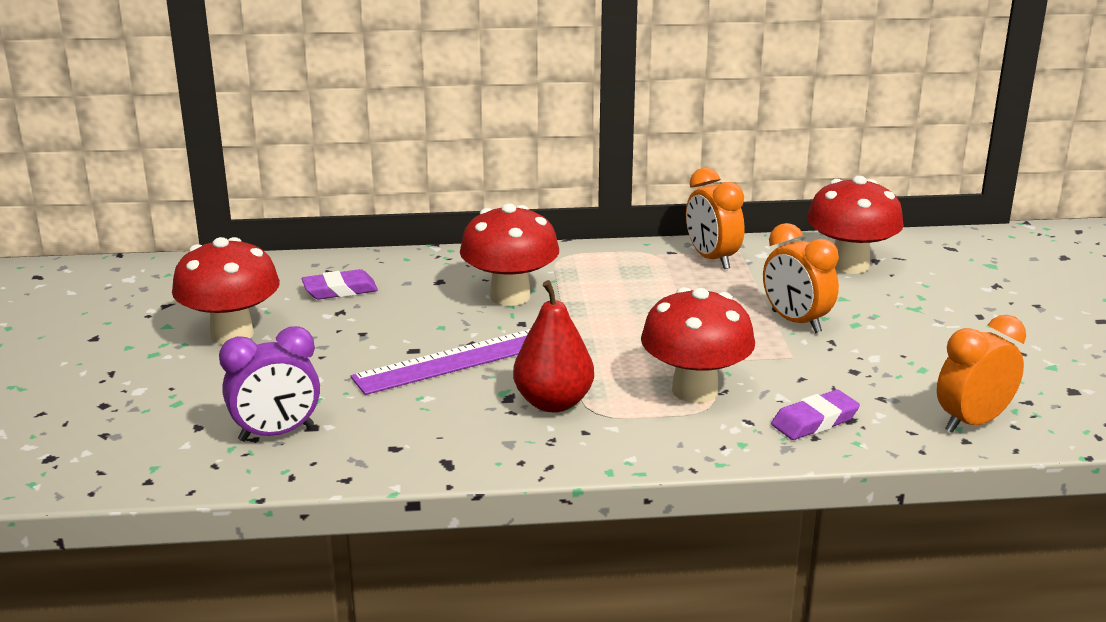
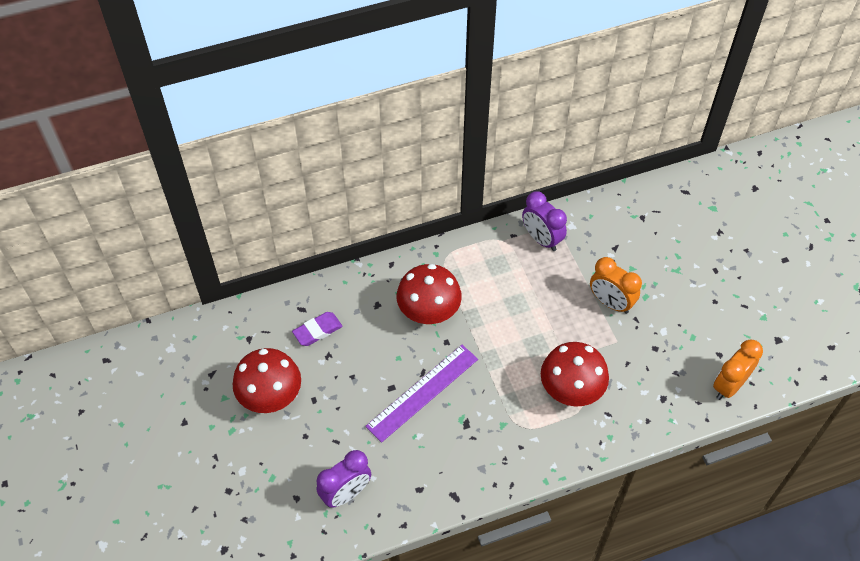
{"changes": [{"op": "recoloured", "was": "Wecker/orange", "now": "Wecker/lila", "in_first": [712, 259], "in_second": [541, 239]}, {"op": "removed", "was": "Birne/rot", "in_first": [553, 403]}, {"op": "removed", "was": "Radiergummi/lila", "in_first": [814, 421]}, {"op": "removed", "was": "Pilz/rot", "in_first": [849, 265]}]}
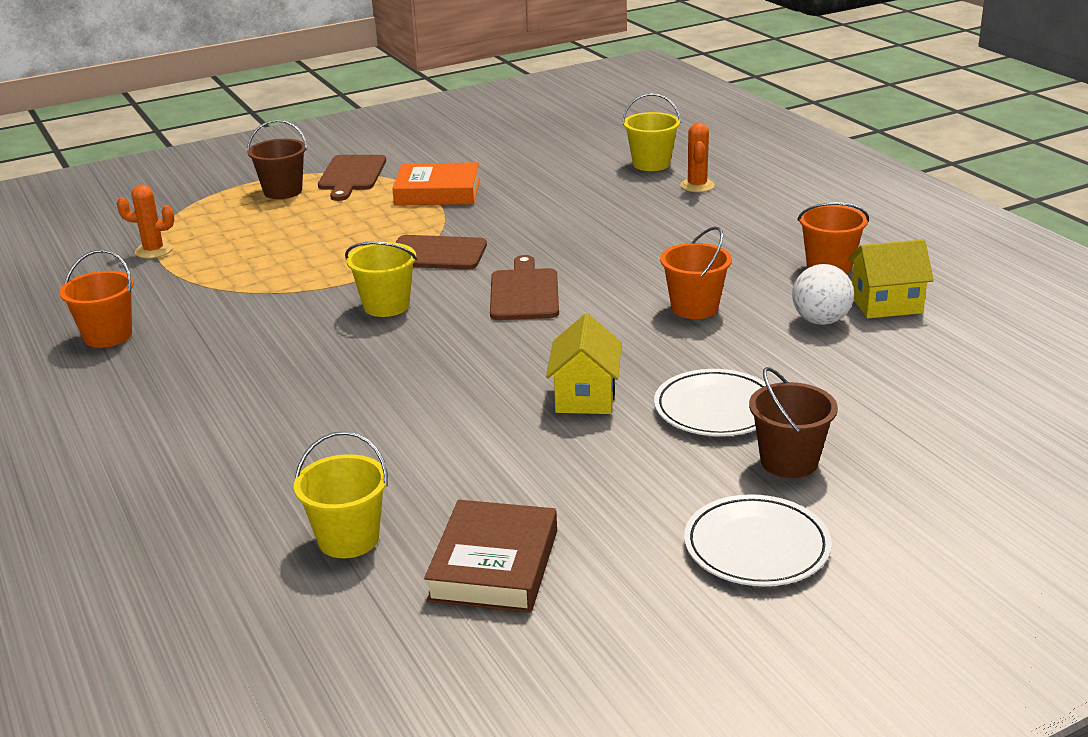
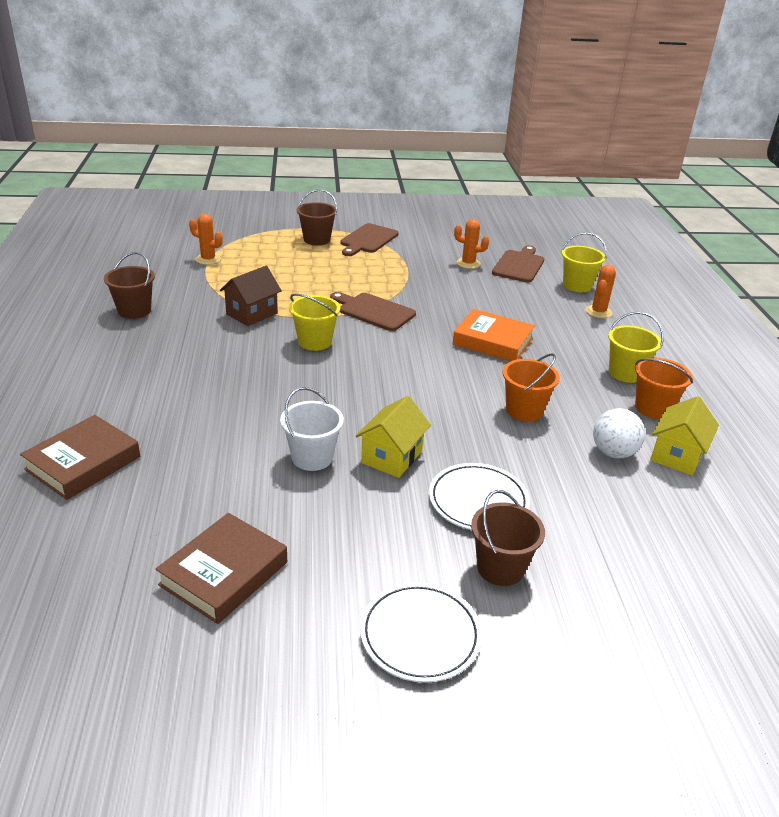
{"changes": [{"op": "added", "now": "Buch/braun", "in_second": [83, 463]}, {"op": "recoloured", "was": "Eimer/orange", "now": "Eimer/braun", "in_first": [108, 336], "in_second": [134, 311]}, {"op": "added", "now": "Haus/braun", "in_second": [252, 314]}, {"op": "added", "now": "Eimer/weiß", "in_second": [312, 457]}, {"op": "moved", "was": "Buch/orange", "in_first": [437, 192], "in_second": [492, 341]}, {"op": "added", "now": "Kaktus/orange", "in_second": [468, 263]}, {"op": "moved", "was": "Schneidebrett/braun", "in_first": [524, 292], "in_second": [519, 265]}, {"op": "moved", "was": "Eimer/gelb", "in_first": [348, 539], "in_second": [625, 373]}, {"op": "turned", "was": "Haus/gelb", "in_first": [886, 304], "in_second": [677, 455], "clockwise": -75}]}
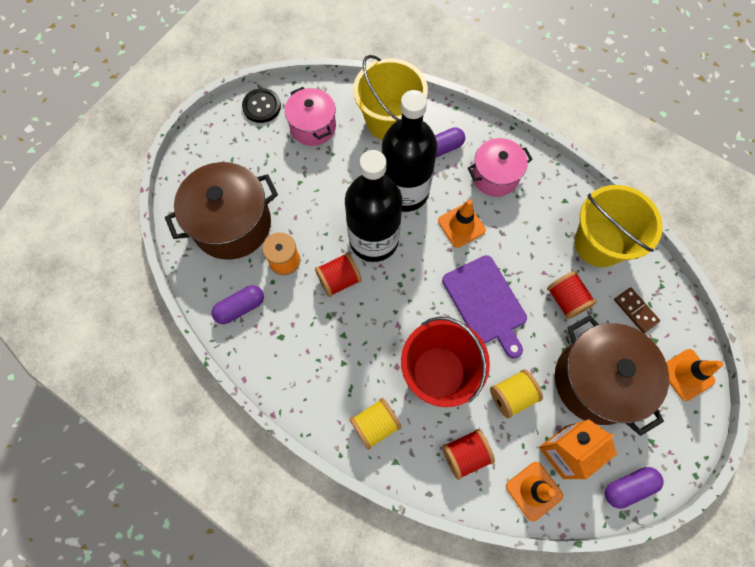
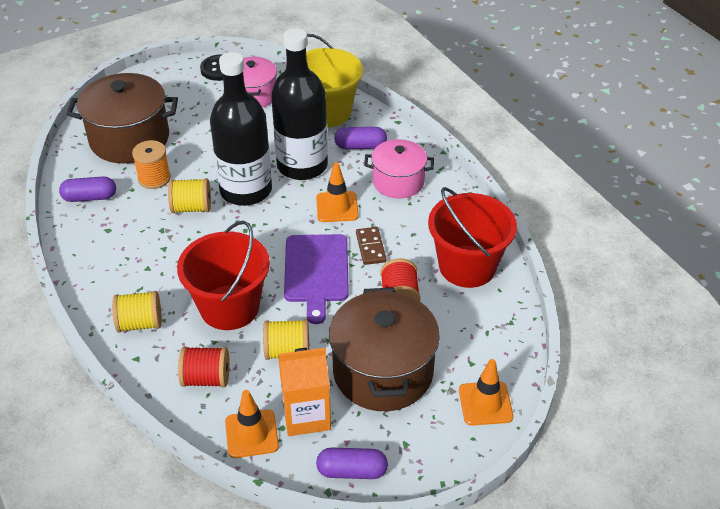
{"changes": [{"op": "recoloured", "was": "Garnrolle/rot", "now": "Garnrolle/gelb", "in_first": [339, 280], "in_second": [191, 208]}, {"op": "moved", "was": "Dominostein/braun", "in_first": [635, 311], "in_second": [370, 247]}, {"op": "recoloured", "was": "Eimer/gelb", "now": "Eimer/rot", "in_first": [599, 244], "in_second": [467, 266]}]}
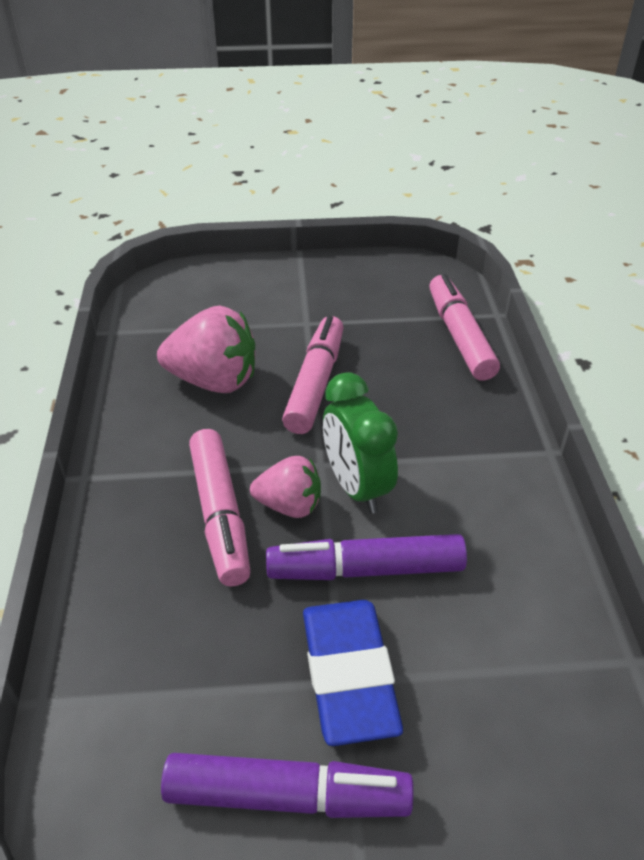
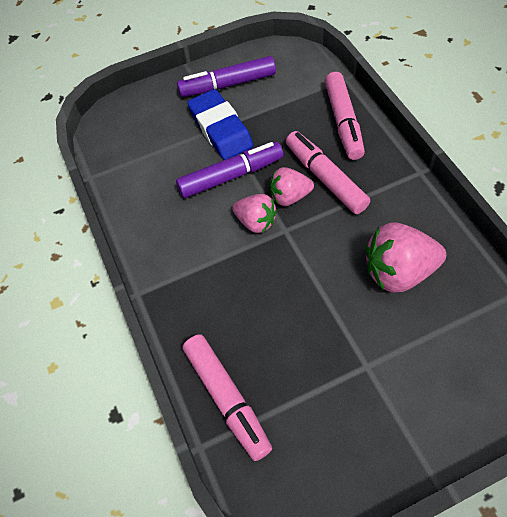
{"changes": [{"op": "replaced", "was": "Wecker/grün", "now": "Erdbeere/rosa", "in_first": [356, 487], "in_second": [256, 222]}, {"op": "moved", "was": "Filzstift/rosa", "in_first": [315, 383], "in_second": [343, 122]}]}
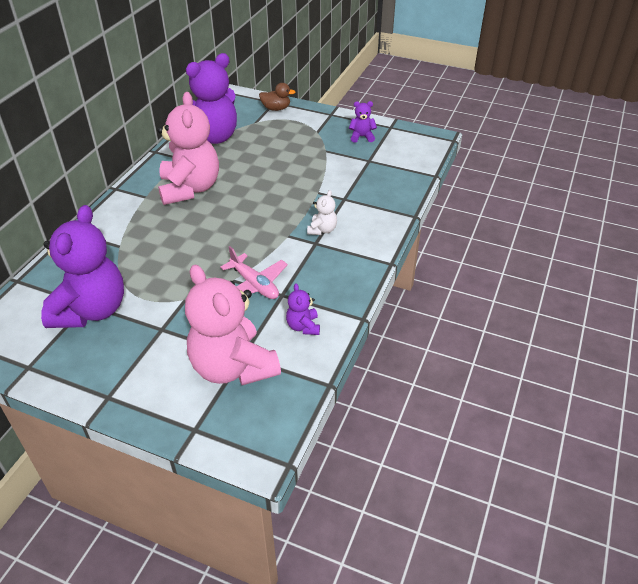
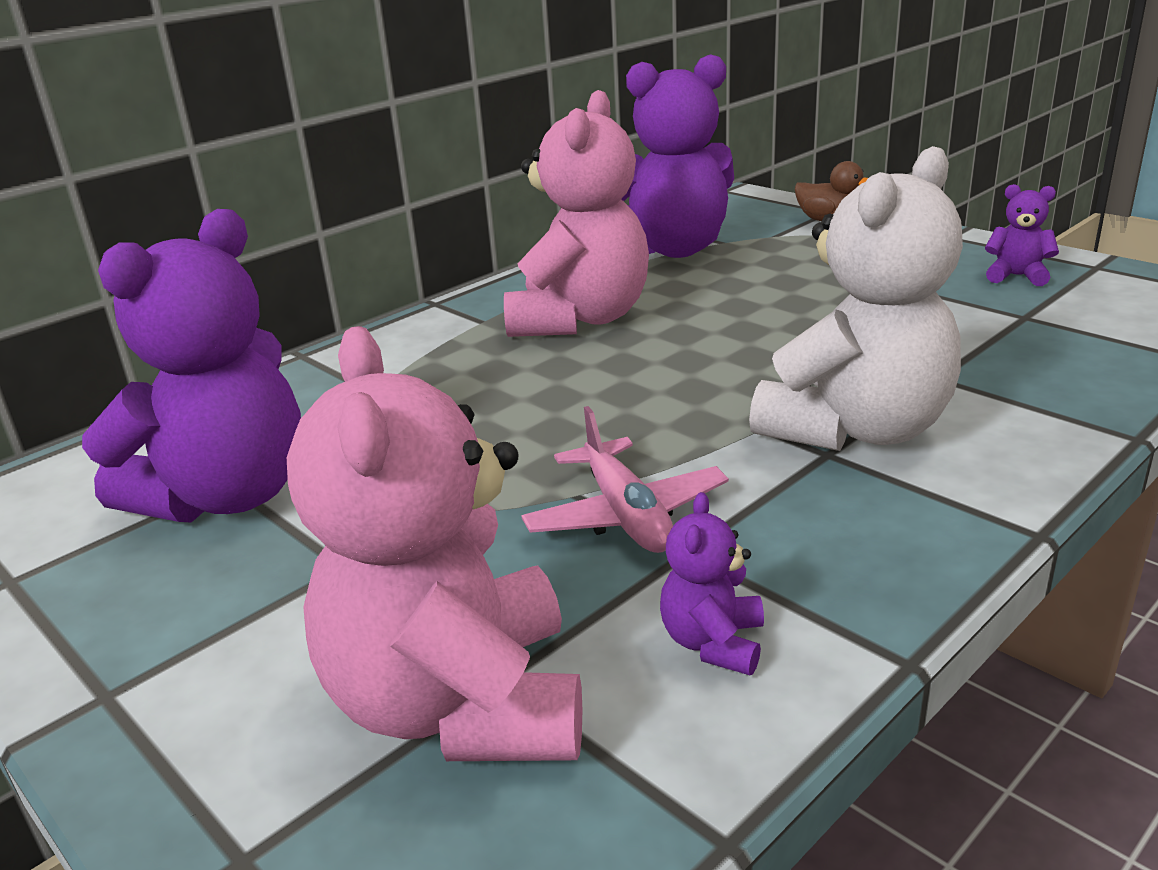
{"changes": [{"op": "resized", "was": "Teddybär/weiß", "in_first": [322, 230], "in_second": [856, 429], "ratio": 2.32}]}
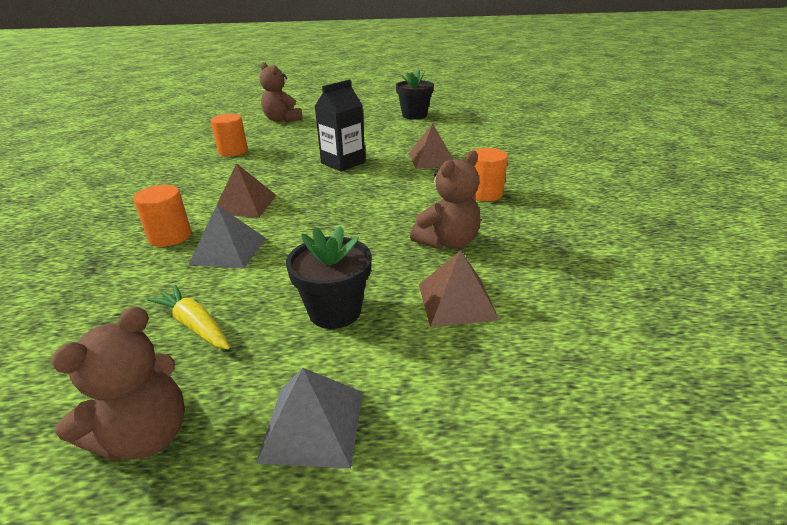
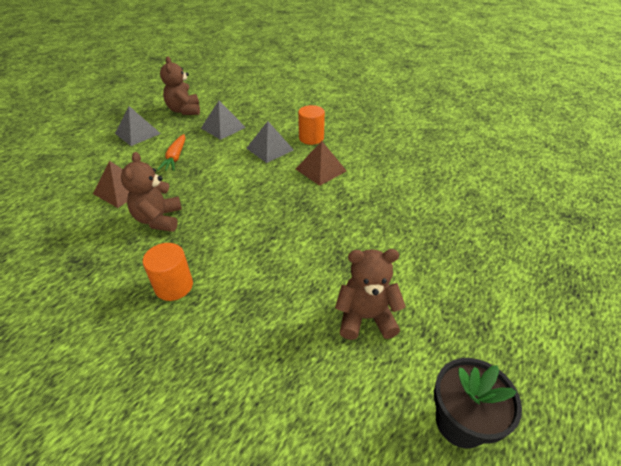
{"changes": [{"op": "replaced", "was": "Blumentopf/schwarz", "now": "Karotte/orange", "in_first": [335, 311], "in_second": [175, 157]}, {"op": "replaced", "was": "Karotte/gelb", "now": "Pyramide/grau", "in_first": [194, 325], "in_second": [223, 127]}, {"op": "moved", "was": "Teddybär/braun", "in_first": [282, 120], "in_second": [366, 317]}, {"op": "removed", "was": "Vollzylinder/orange", "in_first": [233, 151]}, {"op": "removed", "was": "Getränkekarton/schwarz", "in_first": [343, 163]}, {"op": "removed", "was": "Pyramide/braun", "in_first": [431, 159]}]}
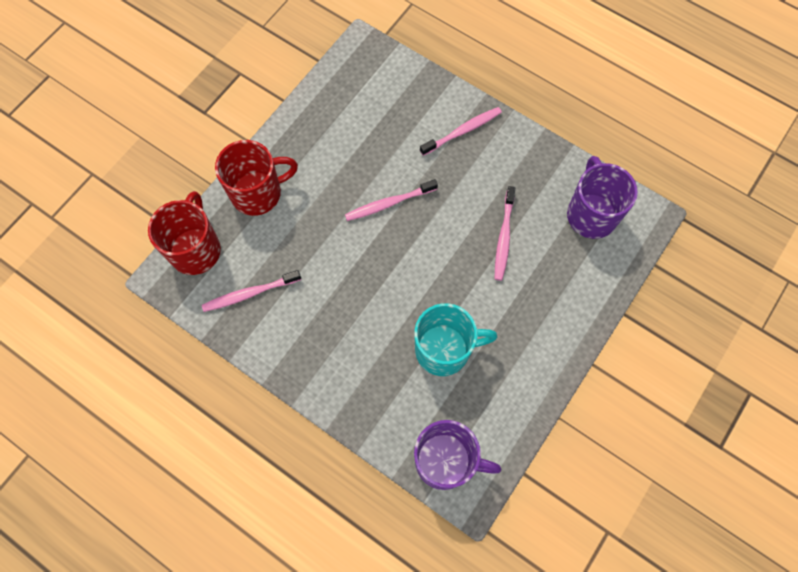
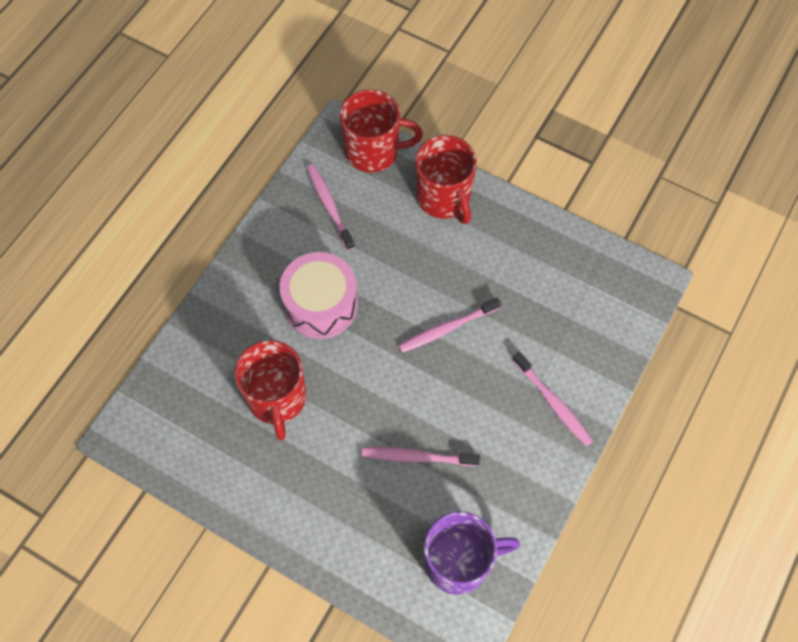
{"changes": [{"op": "recoloured", "was": "Tasse/türkis", "now": "Tasse/rot", "in_first": [444, 350], "in_second": [277, 399]}, {"op": "added", "now": "Trommel/rosa", "in_second": [321, 304]}, {"op": "turned", "was": "Zahnbürste/rosa", "in_first": [389, 203], "in_second": [446, 328], "clockwise": -90}, {"op": "removed", "was": "Tasse/lila", "in_first": [445, 461]}]}
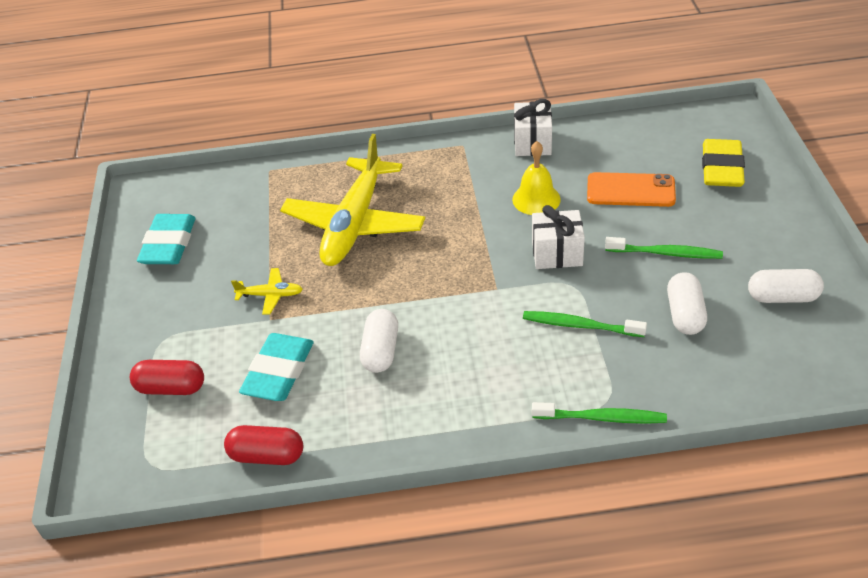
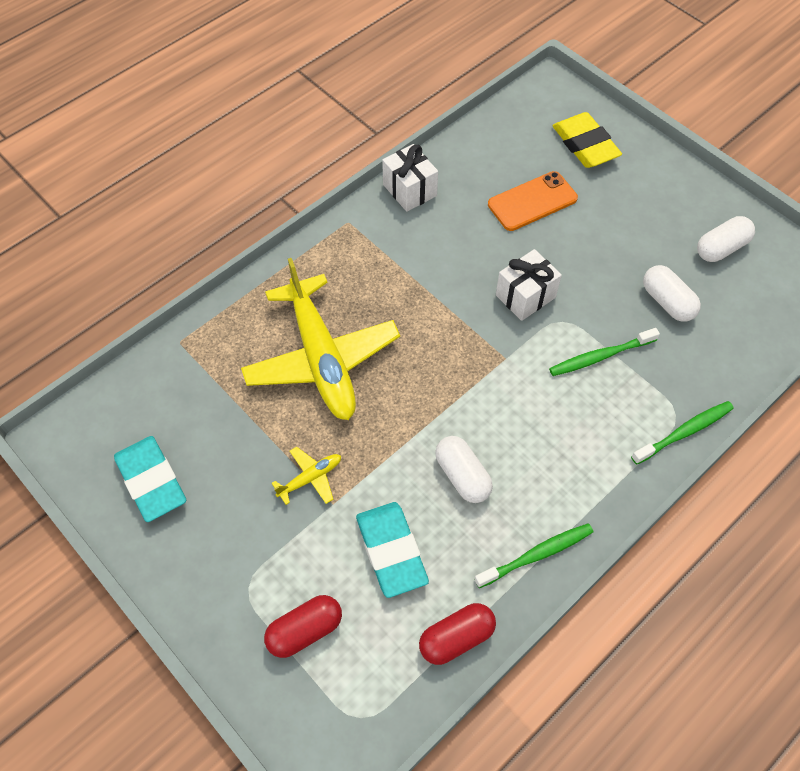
{"changes": [{"op": "moved", "was": "Zahnbürste/grün", "in_first": [665, 253], "in_second": [536, 555]}, {"op": "removed", "was": "Glocke/gelb", "in_first": [536, 199]}]}
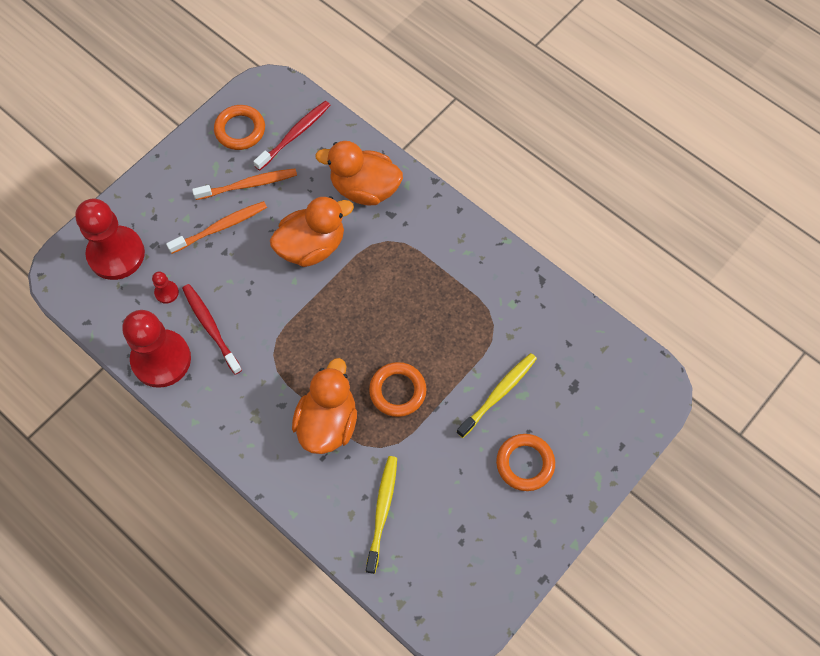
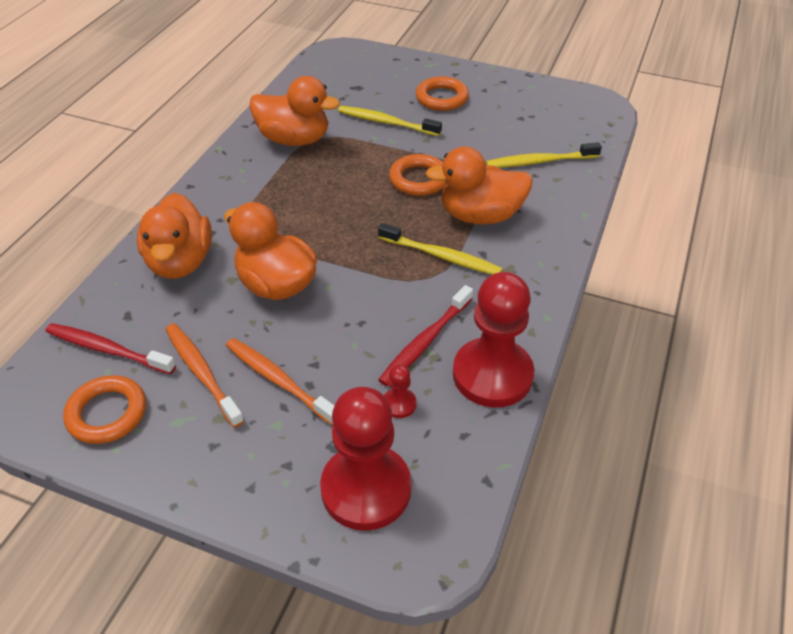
{"changes": [{"op": "added", "now": "Ente/orange", "in_second": [294, 139]}, {"op": "added", "now": "Zahnbürste/gelb", "in_second": [442, 256]}]}
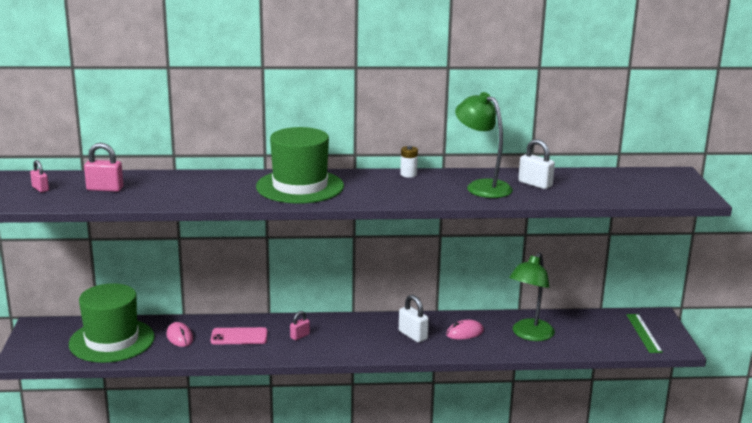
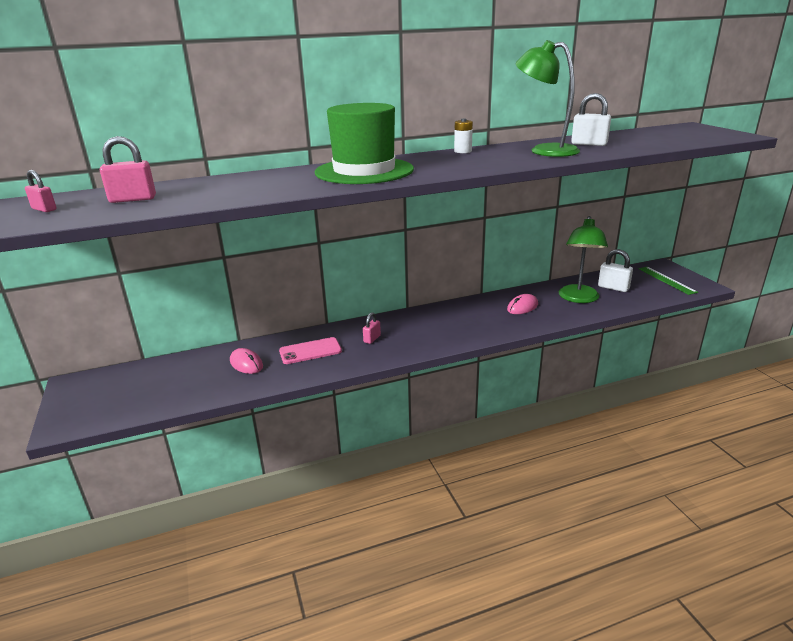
{"changes": [{"op": "moved", "was": "Vorhängeschloss/weiß", "in_first": [413, 335], "in_second": [613, 287]}, {"op": "removed", "was": "Hut/grün", "in_first": [112, 340]}]}
